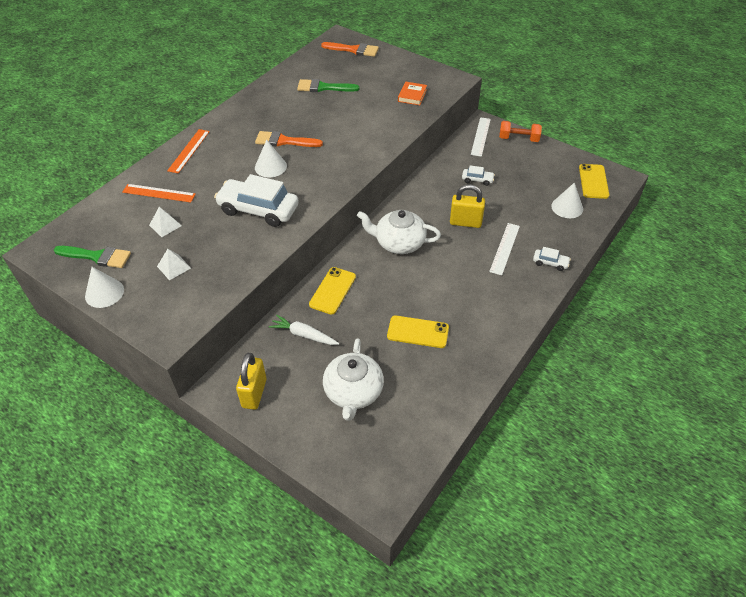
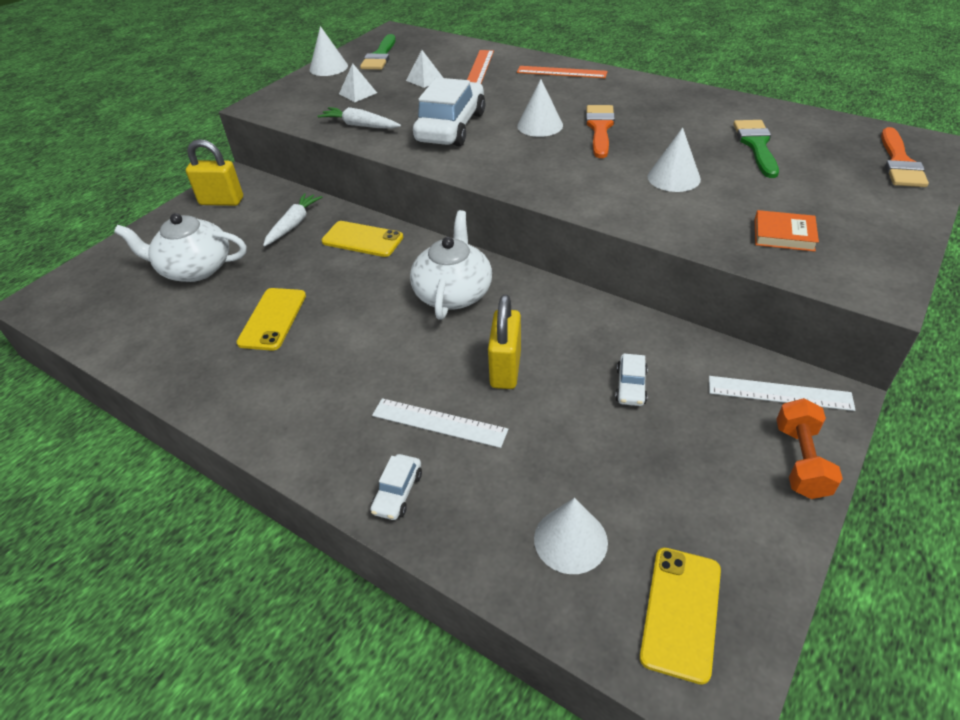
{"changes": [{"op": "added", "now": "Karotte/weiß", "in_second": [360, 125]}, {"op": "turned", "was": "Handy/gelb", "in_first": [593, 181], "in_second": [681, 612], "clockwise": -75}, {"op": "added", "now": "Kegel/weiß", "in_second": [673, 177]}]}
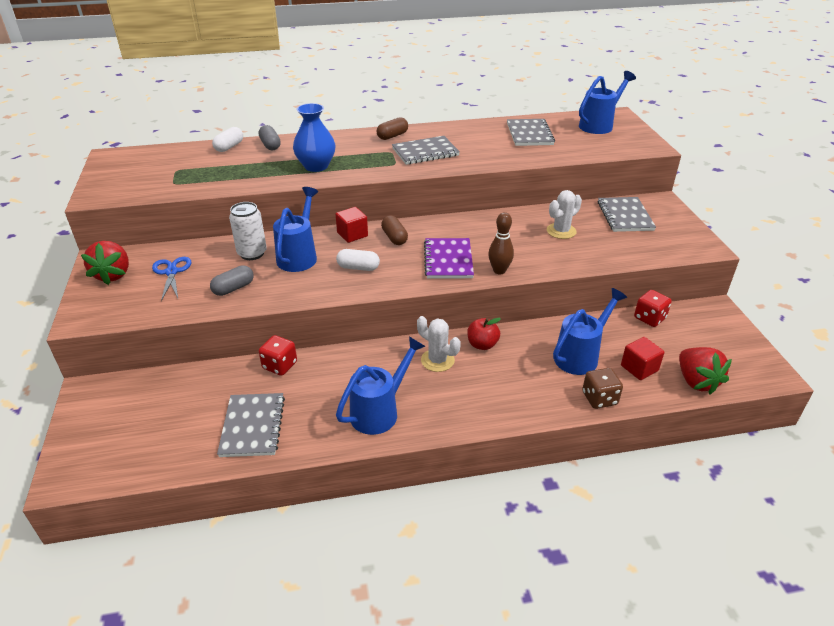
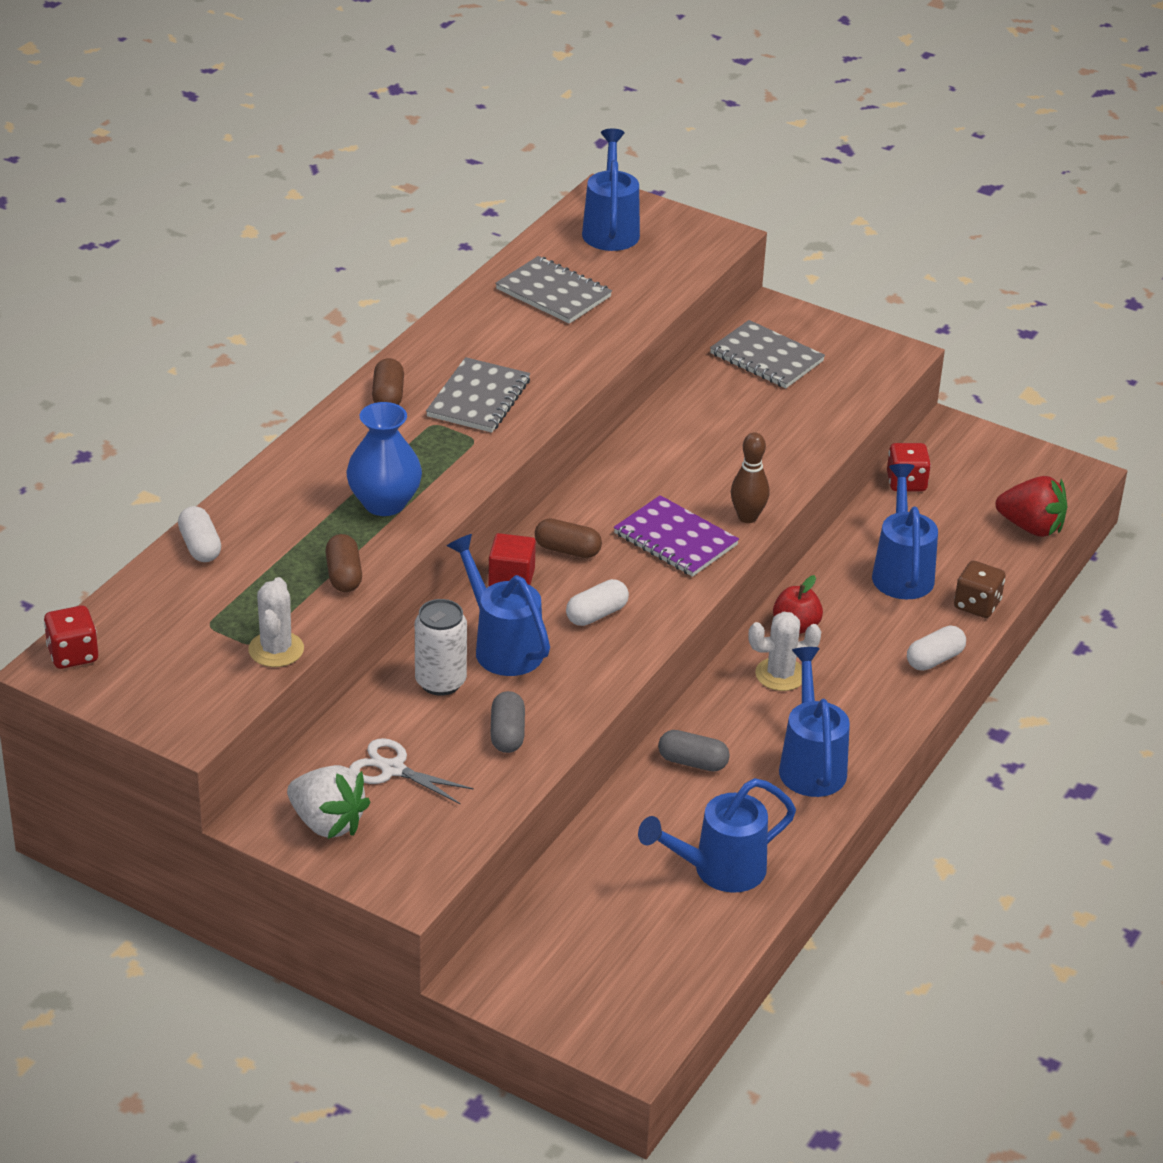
{"changes": [{"op": "moved", "was": "Spielwürfel/rot", "in_first": [280, 365], "in_second": [73, 654]}, {"op": "moved", "was": "Kaktus/weiß", "in_first": [561, 231], "in_second": [276, 649]}, {"op": "recoloured", "was": "Erdbeere/rot", "now": "Erdbeere/weiß", "in_first": [113, 275], "in_second": [327, 823]}, {"op": "added", "now": "Kapsel/braun", "in_second": [344, 575]}, {"op": "recoloured", "was": "Schere/blau", "now": "Schere/weiß", "in_first": [171, 272], "in_second": [393, 769]}, {"op": "replaced", "was": "Notizbuch/grau", "now": "Gießkanne/blau", "in_first": [252, 426], "in_second": [719, 870]}, {"op": "moved", "was": "Kapsel/grau", "in_first": [270, 145], "in_second": [693, 762]}, {"op": "added", "now": "Kapsel/weiß", "in_second": [934, 659]}, {"op": "removed", "was": "Kubus/rot", "in_first": [639, 368]}]}
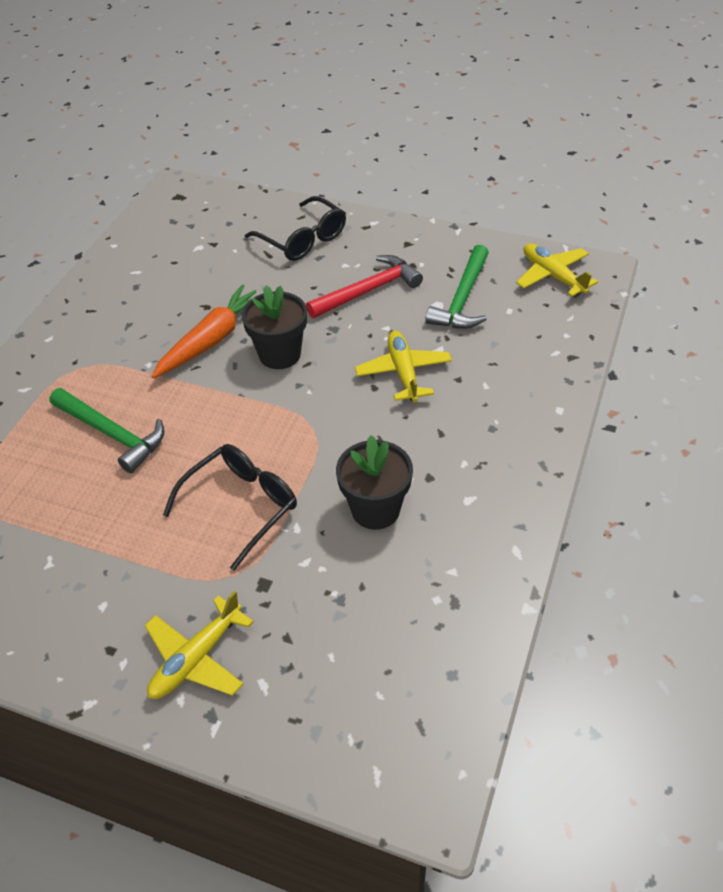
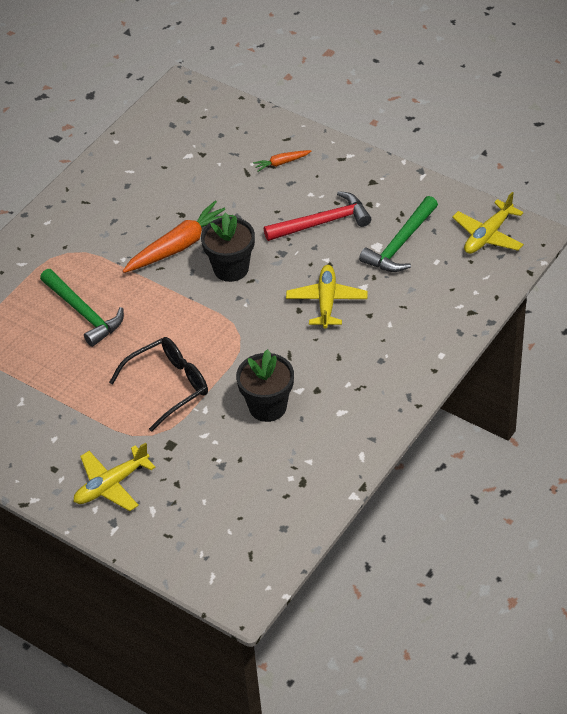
{"changes": [{"op": "replaced", "was": "Brille/schwarz", "now": "Karotte/orange", "in_first": [303, 240], "in_second": [281, 163]}, {"op": "turned", "was": "Flugzeug/gelb", "in_first": [553, 276], "in_second": [488, 235], "clockwise": -120}]}
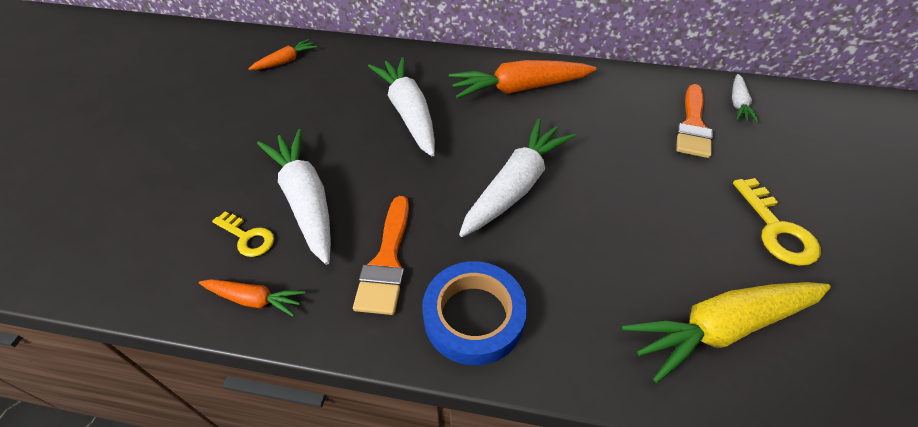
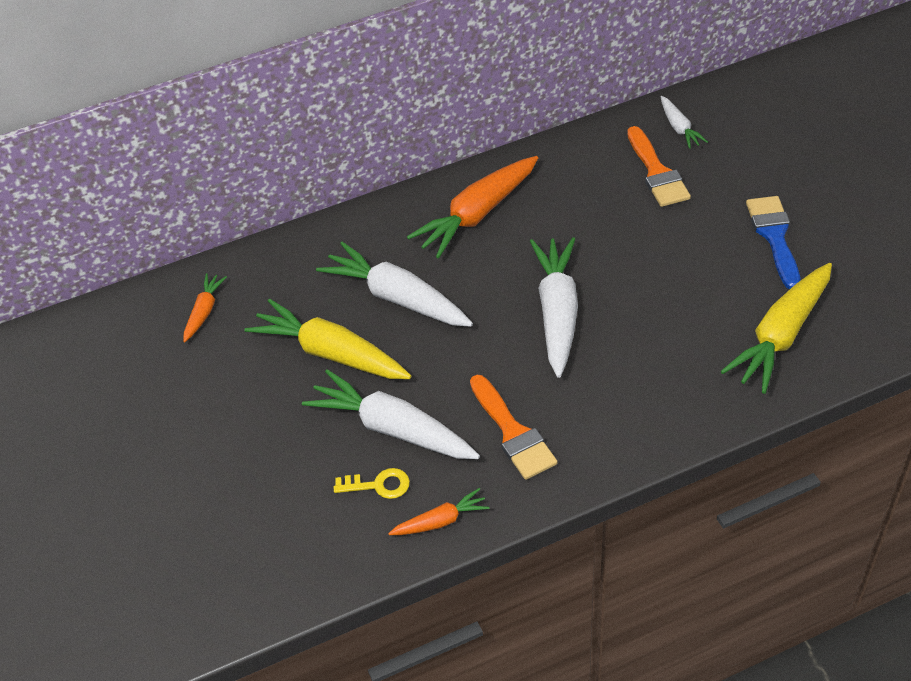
{"changes": [{"op": "added", "now": "Karotte/gelb", "in_second": [330, 353]}, {"op": "replaced", "was": "Schlüssel/gelb", "now": "Pinsel/blau", "in_first": [776, 229], "in_second": [774, 236]}, {"op": "removed", "was": "Klebeband/blau", "in_first": [473, 316]}]}
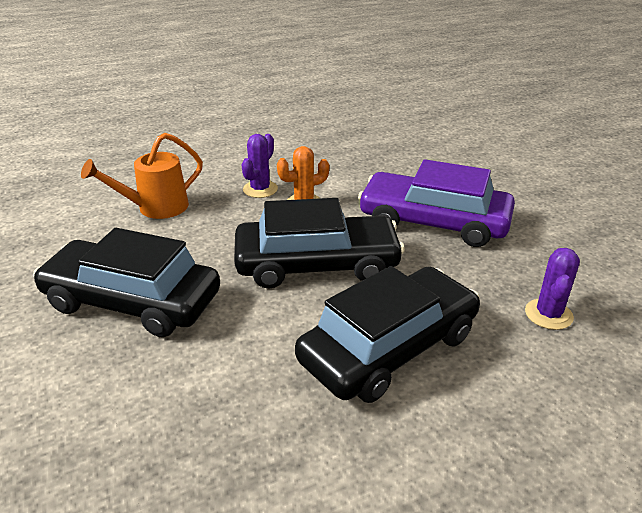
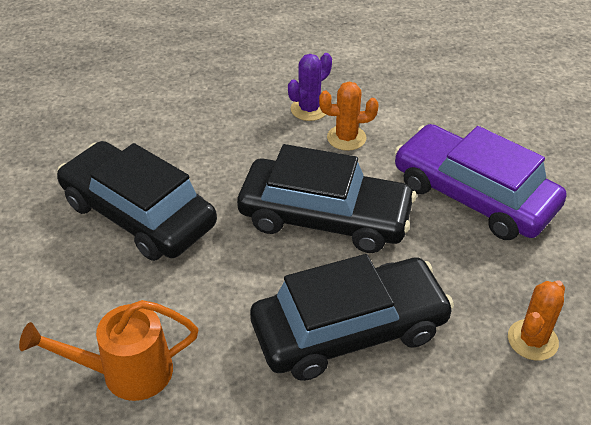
{"changes": [{"op": "moved", "was": "Gießkanne/orange", "in_first": [155, 208], "in_second": [126, 372]}, {"op": "recoloured", "was": "Kaktus/lila", "now": "Kaktus/orange", "in_first": [548, 314], "in_second": [532, 340]}]}
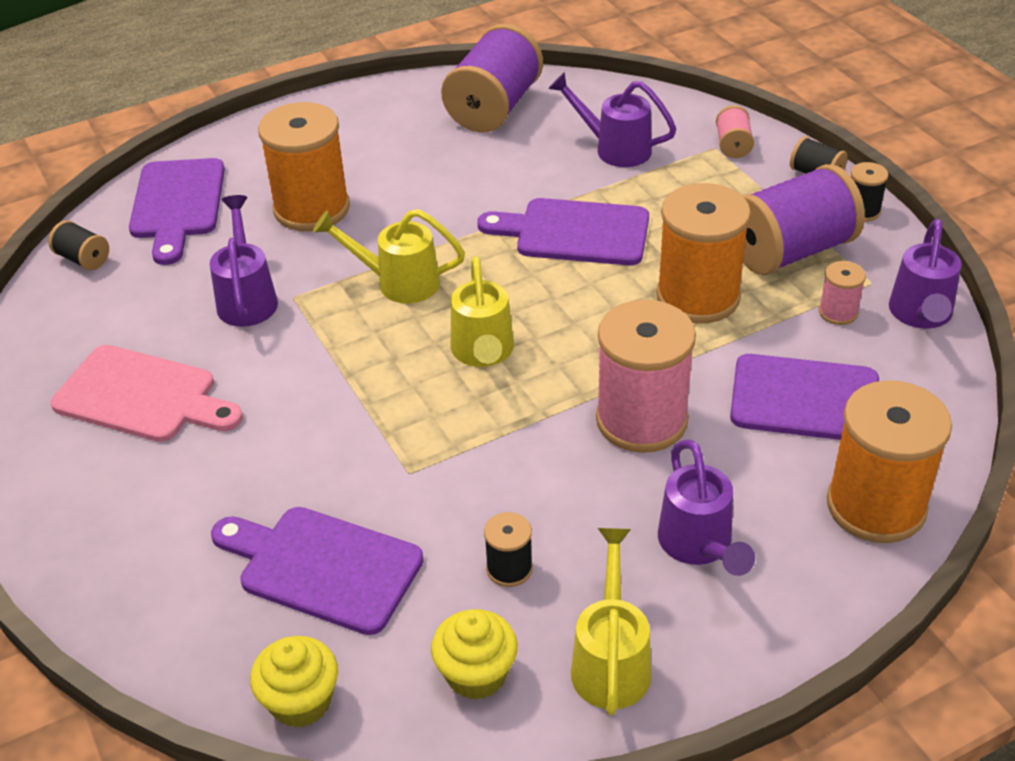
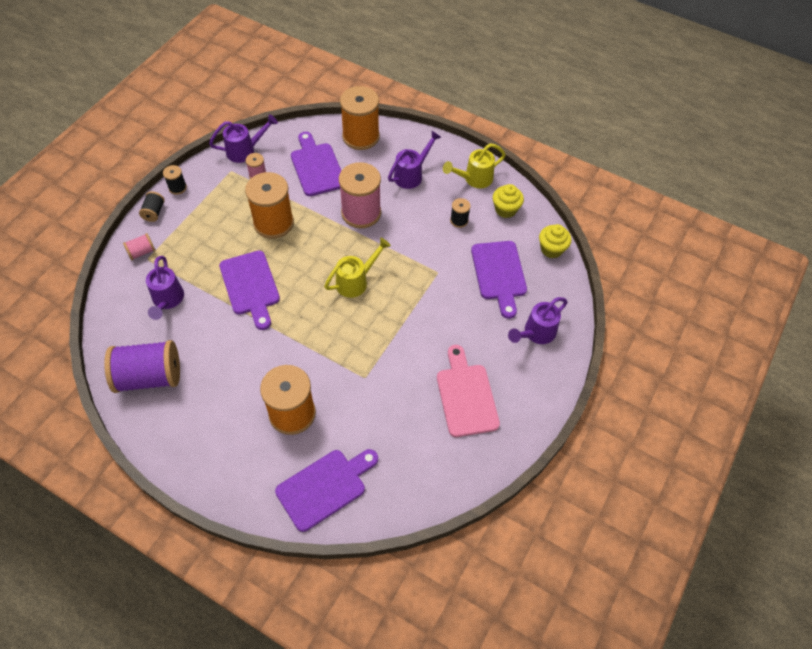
{"changes": [{"op": "moved", "was": "Gießkanne/lila", "in_first": [247, 297], "in_second": [535, 333]}, {"op": "removed", "was": "Garnrolle/schwarz", "in_first": [83, 259]}, {"op": "removed", "was": "Gießkanne/gelb", "in_first": [397, 282]}, {"op": "removed", "was": "Garnrolle/lila", "in_first": [790, 251]}]}
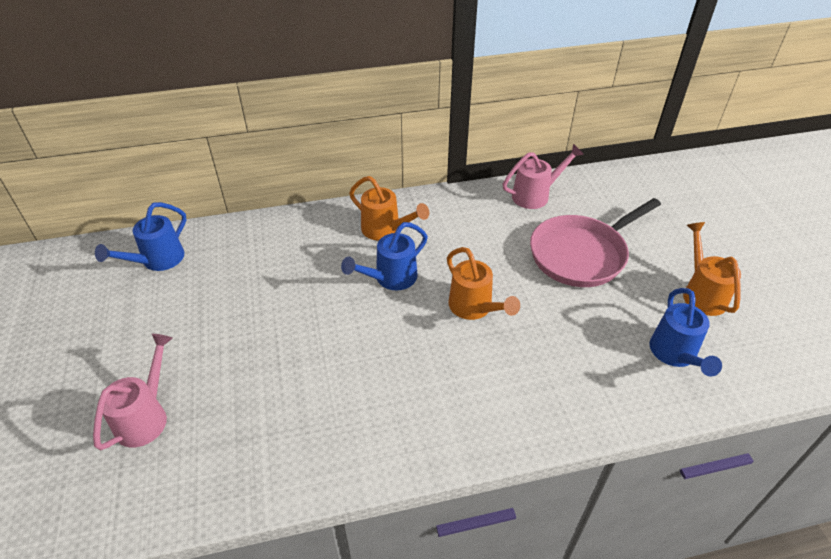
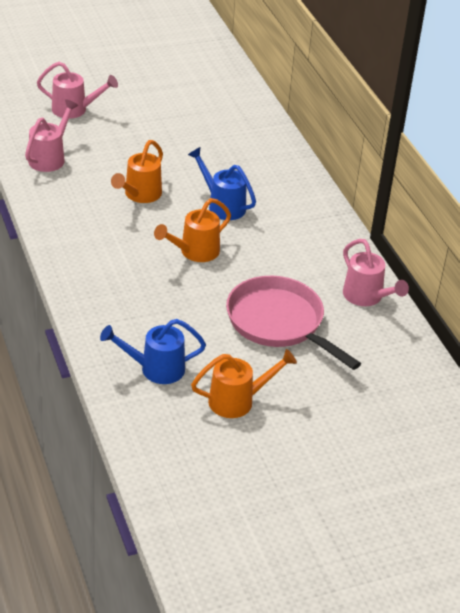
{"changes": [{"op": "added", "now": "Gießkanne/rosa", "in_second": [50, 158]}, {"op": "moved", "was": "Gießkanne/orange", "in_first": [385, 230], "in_second": [140, 195]}, {"op": "removed", "was": "Gießkanne/blau", "in_first": [157, 260]}]}
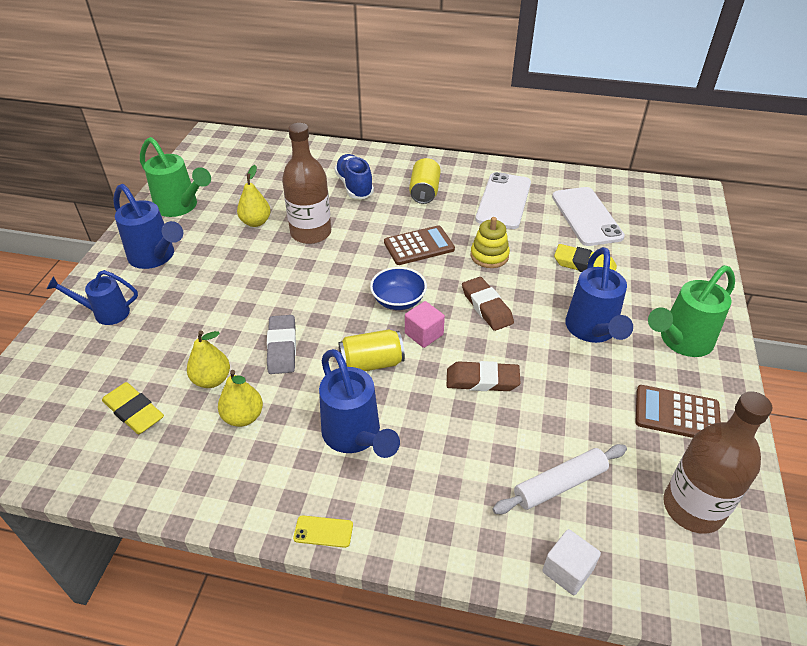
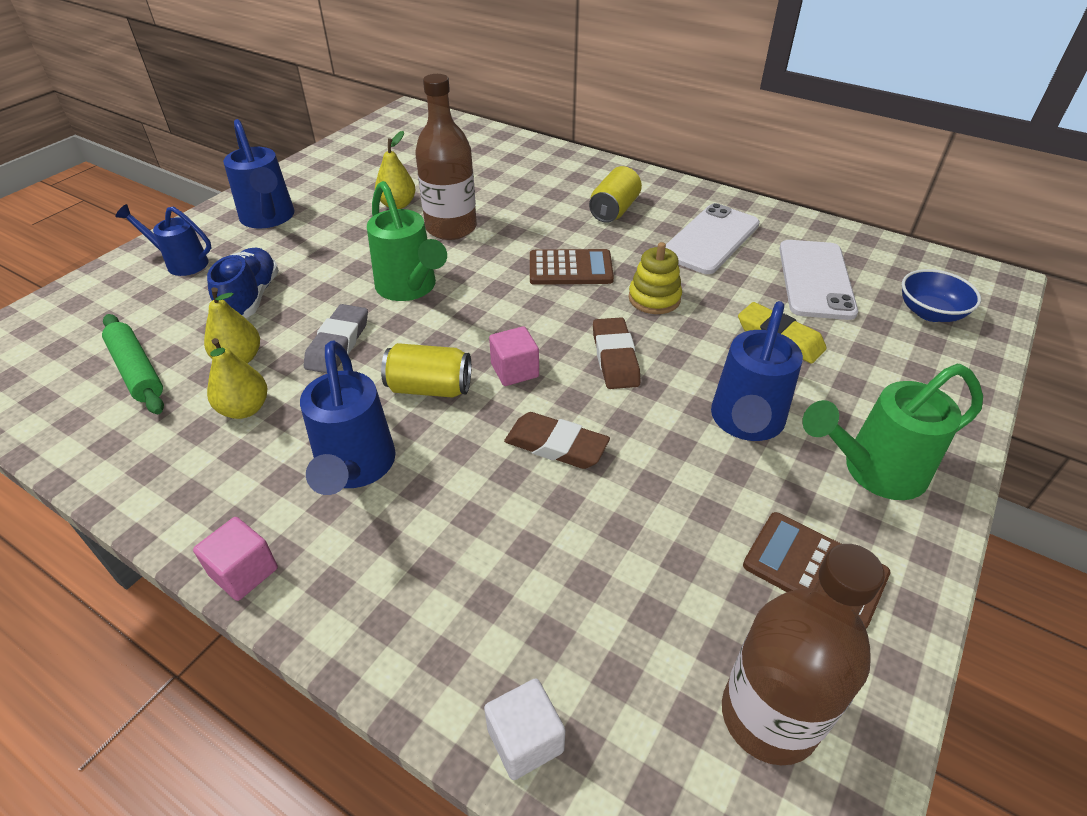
{"changes": [{"op": "replaced", "was": "Radiergummi/gelb", "now": "Nudelholz/grün", "in_first": [134, 411], "in_second": [137, 371]}, {"op": "replaced", "was": "Handy/gelb", "now": "Kubus/rosa", "in_first": [323, 531], "in_second": [244, 572]}, {"op": "moved", "was": "Schuh/blau", "in_first": [354, 186], "in_second": [251, 298]}, {"op": "moved", "was": "Gießkanne/grün", "in_first": [181, 207], "in_second": [410, 289]}, {"op": "moved", "was": "Schüssel/blau", "in_first": [398, 301], "in_second": [930, 313]}, {"op": "removed", "was": "Nudelholz/weiß", "in_first": [559, 484]}]}
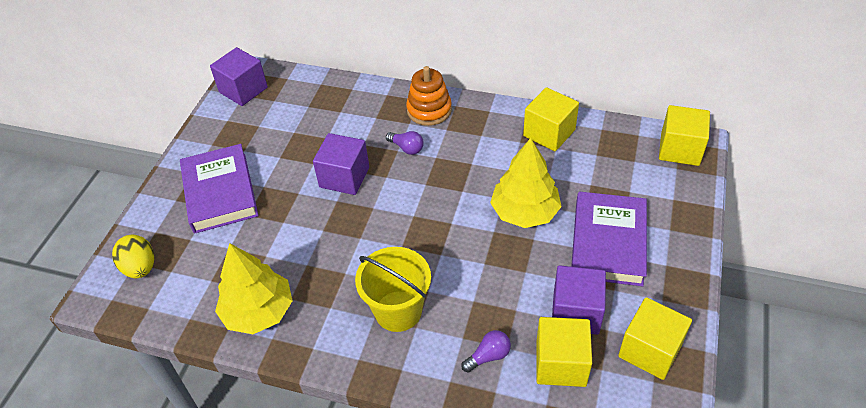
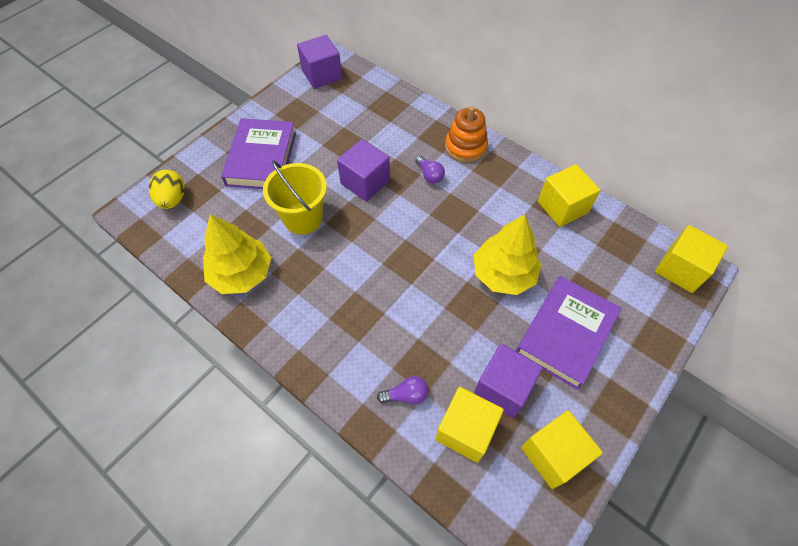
{"changes": [{"op": "moved", "was": "Eimer/gelb", "in_first": [398, 311], "in_second": [303, 218]}]}
